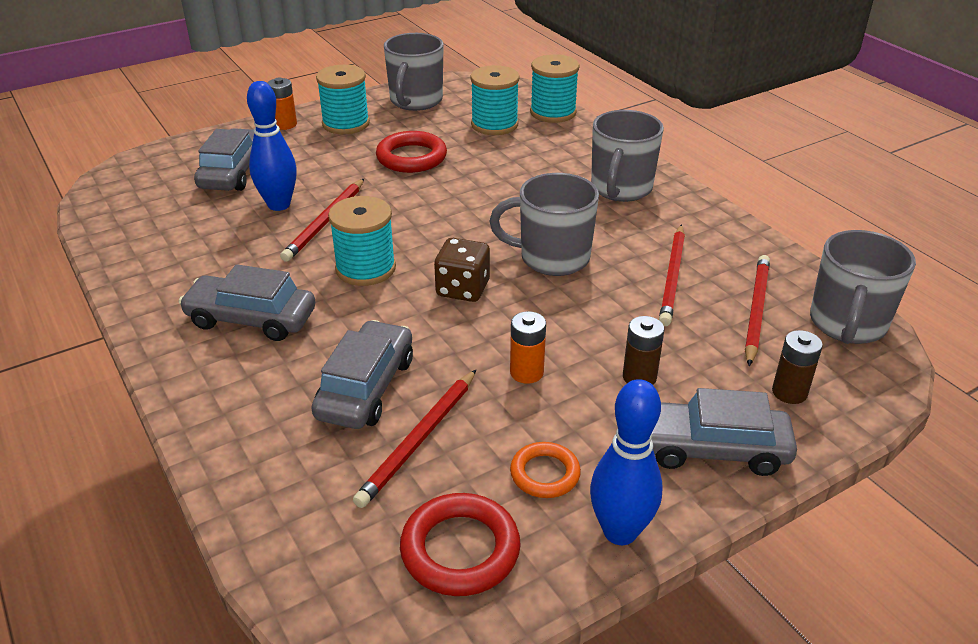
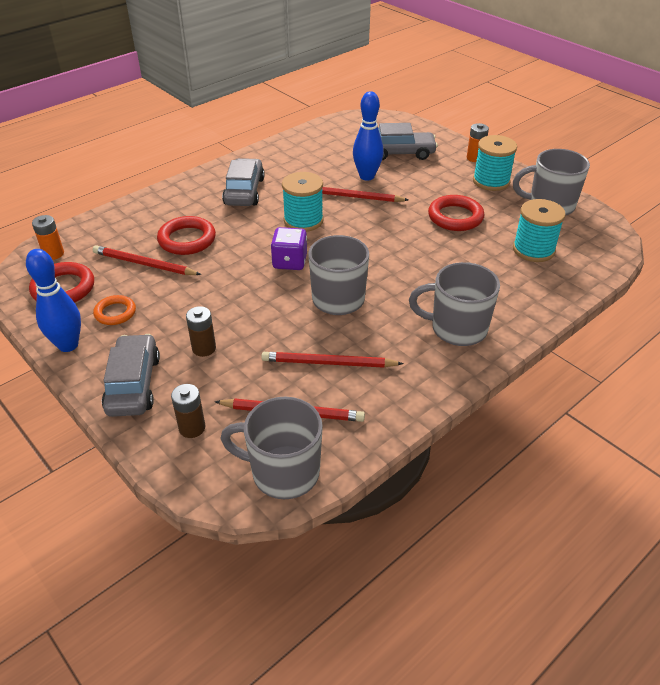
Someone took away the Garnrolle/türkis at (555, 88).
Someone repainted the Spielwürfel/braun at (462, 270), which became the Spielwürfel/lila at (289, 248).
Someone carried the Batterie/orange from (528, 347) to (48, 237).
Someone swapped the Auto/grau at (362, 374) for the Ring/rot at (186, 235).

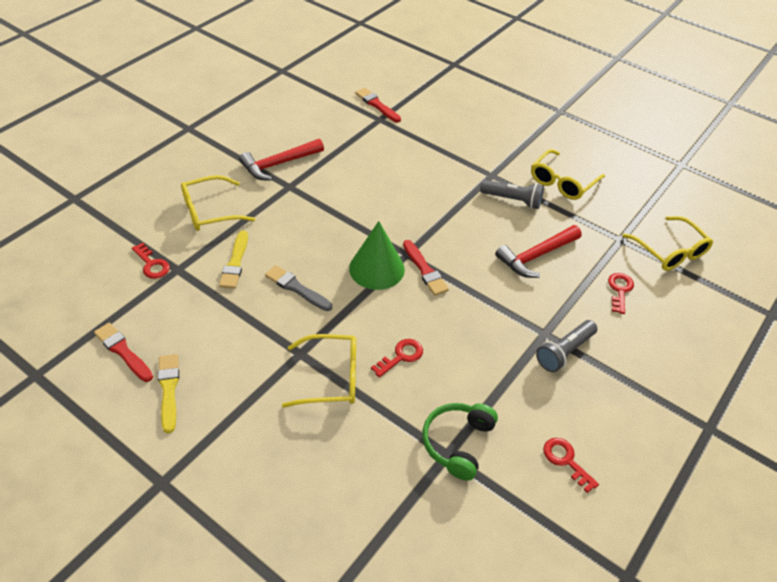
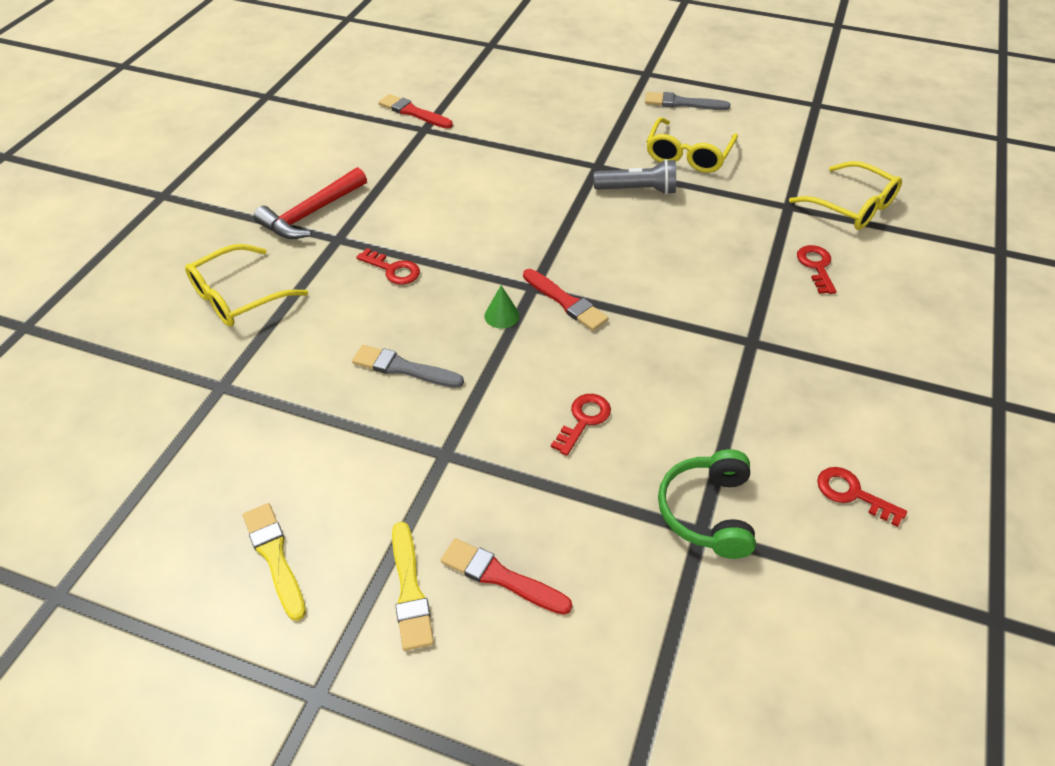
Someone scaled the Kegel/grün at (377, 255) by 0.45.
Someone took away the Hammer/rot at (538, 251).
Someone carried the Pinsel/gelb from (233, 260) to (413, 586).
Someone carried the Schlüssel/rot from (151, 261) to (388, 266).
Someone took away the Taschenlampe/grau at (566, 346).
Someone carried the Pinsel/rot from (123, 352) to (506, 576).
Someone took away the Brille/gelb at (319, 371).
Someone put down the Pinsel/grau at (687, 101).

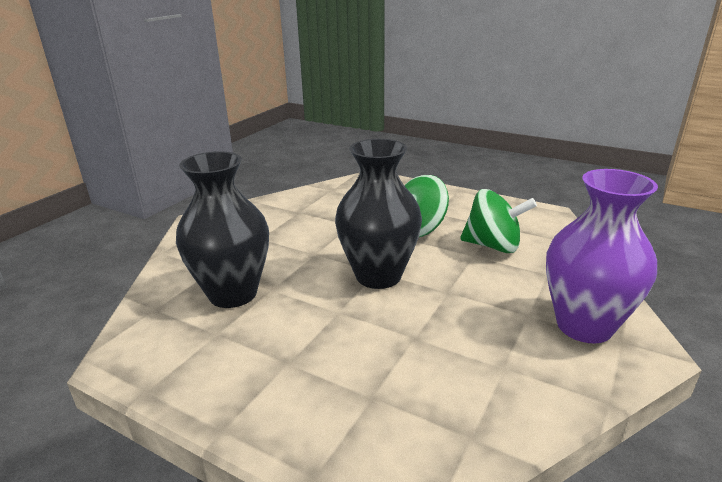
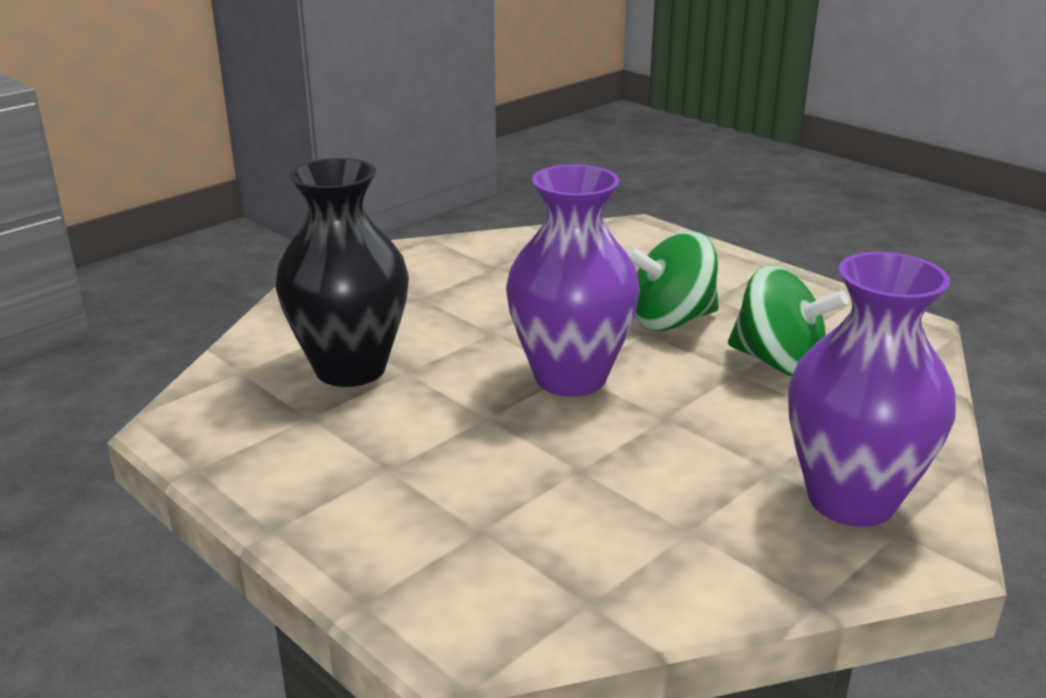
Someone repainted the Vase/schwarz at (378, 214), which became the Vase/lila at (573, 281).

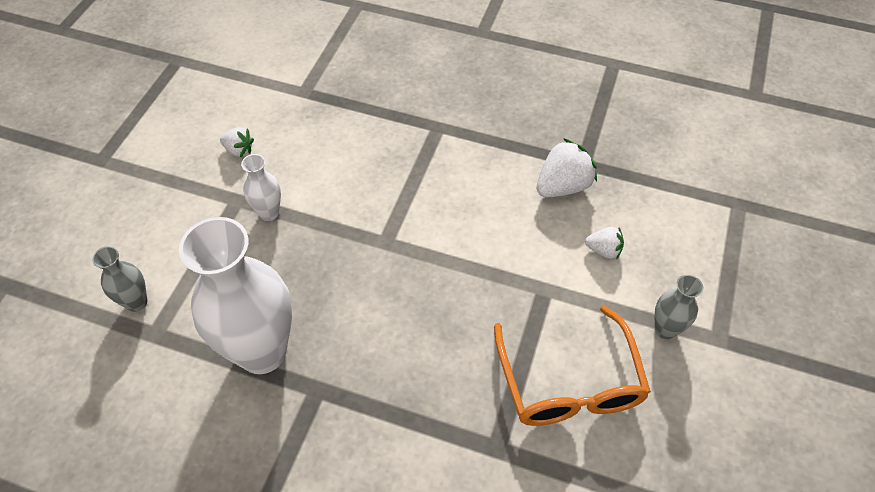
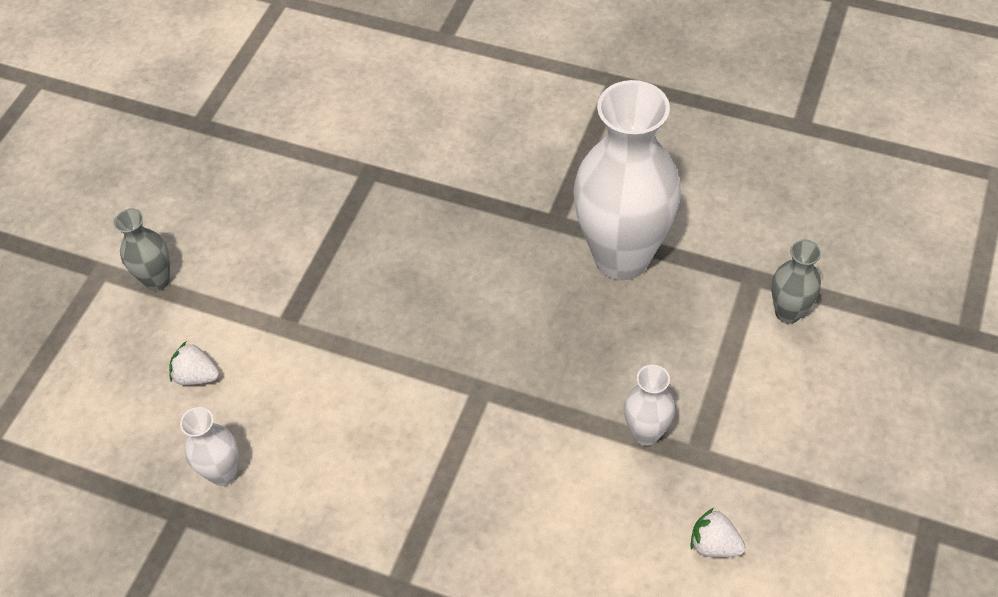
Someone swapped the Erdbeere/weiß at (567, 167) for the Vase/weiß at (209, 446).
Someone took away the Brille/orange at (572, 365).

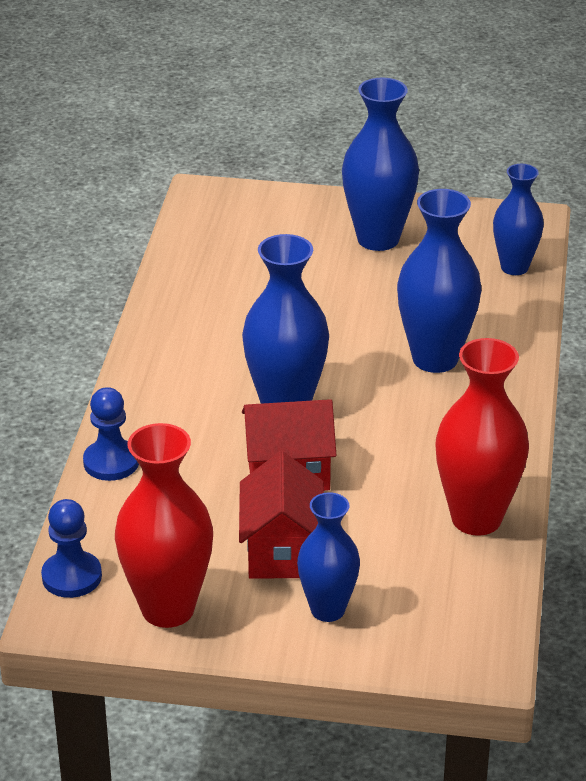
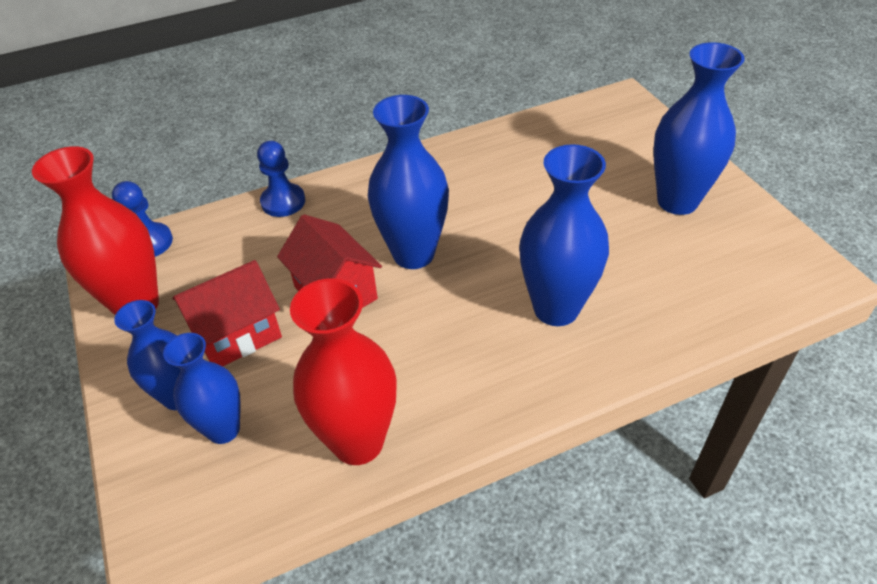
Someone carried the Vase/blau from (518, 219) to (202, 388).

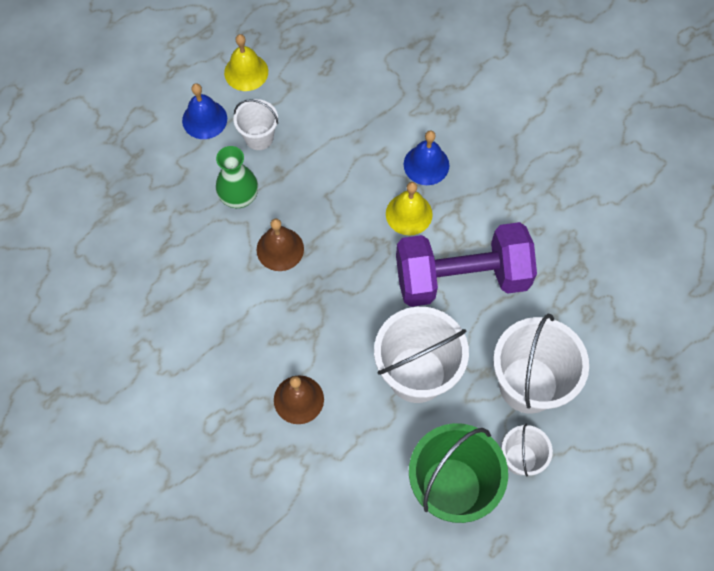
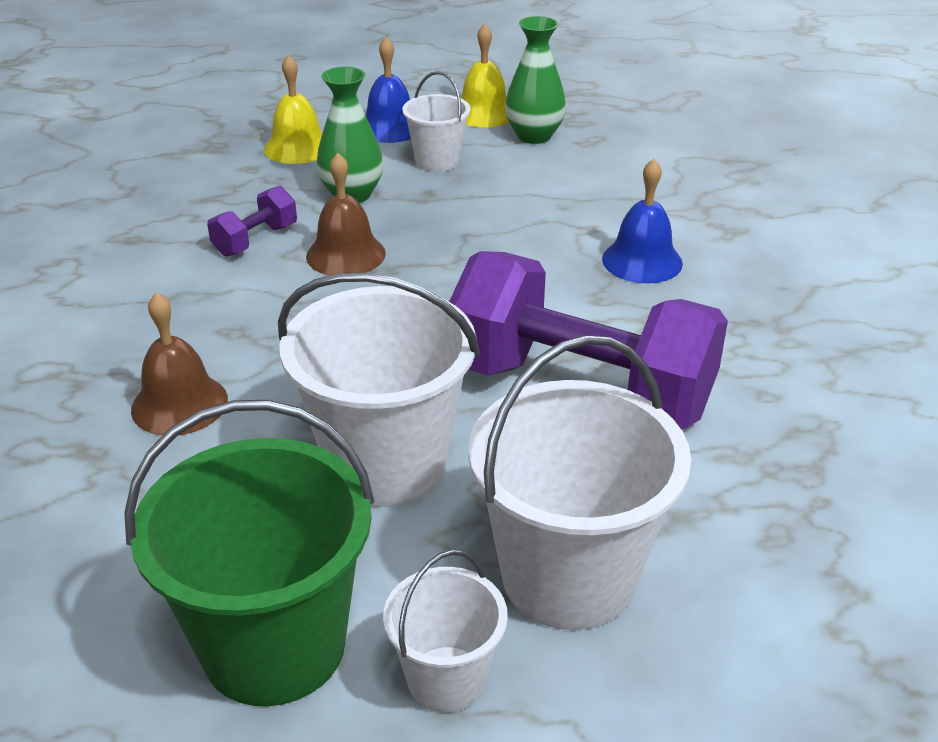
Someone carried the Glocke/gelb from (409, 209) to (293, 109).
Someone put down the Vase/grün at (535, 80).
Someone put down the Hantel/lila at (252, 221).

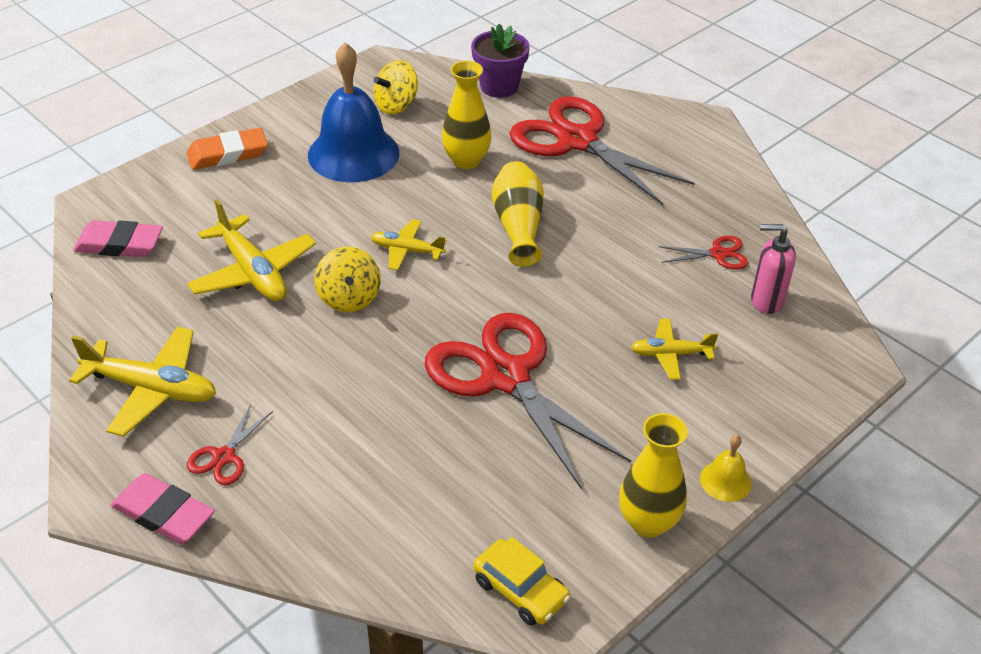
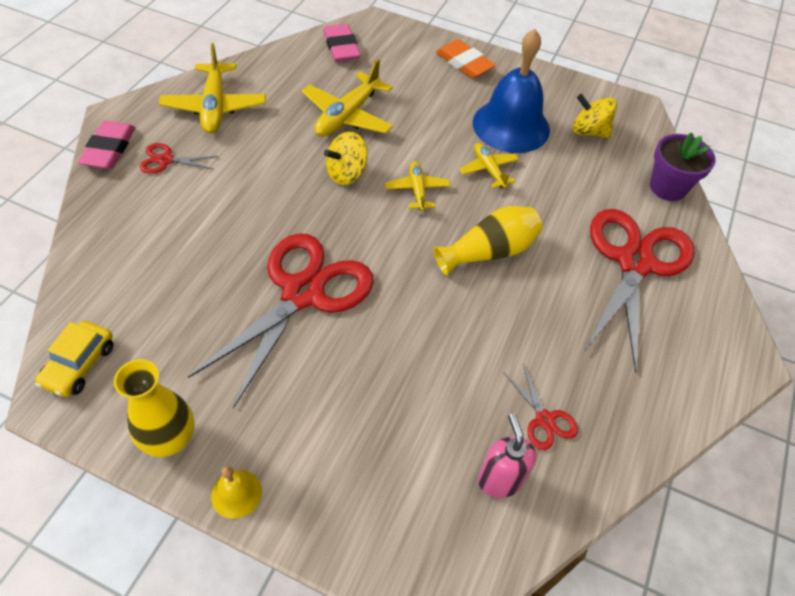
Someone took away the Vase/gelb at (467, 115).
Someone carried the Flugzeug/gelb from (674, 349) to (489, 165).

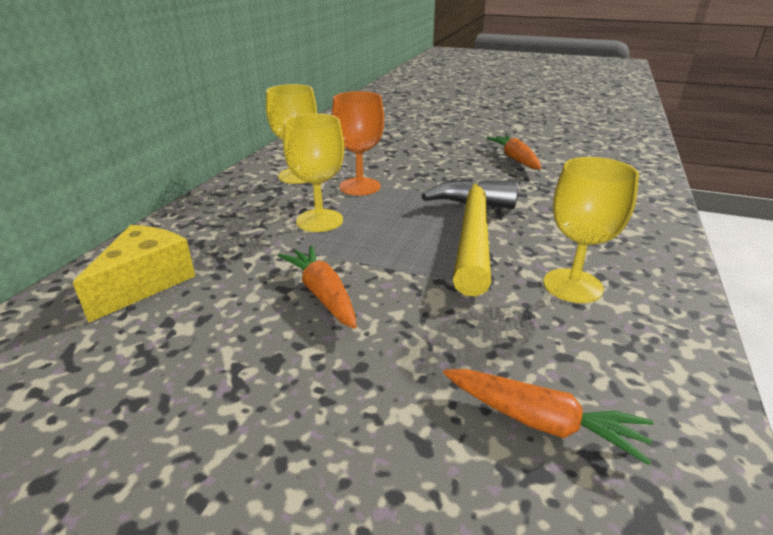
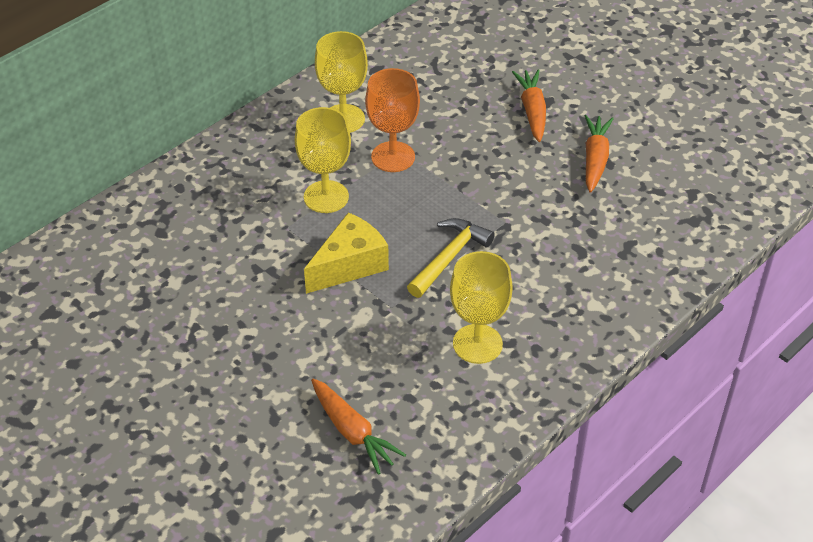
Someone scaled the Hammer/gelb at (469, 237) by 0.59.
Someone carried the Käse/gelb from (134, 274) to (346, 253).
Someone carried the Karotte/orange from (317, 287) to (529, 105).

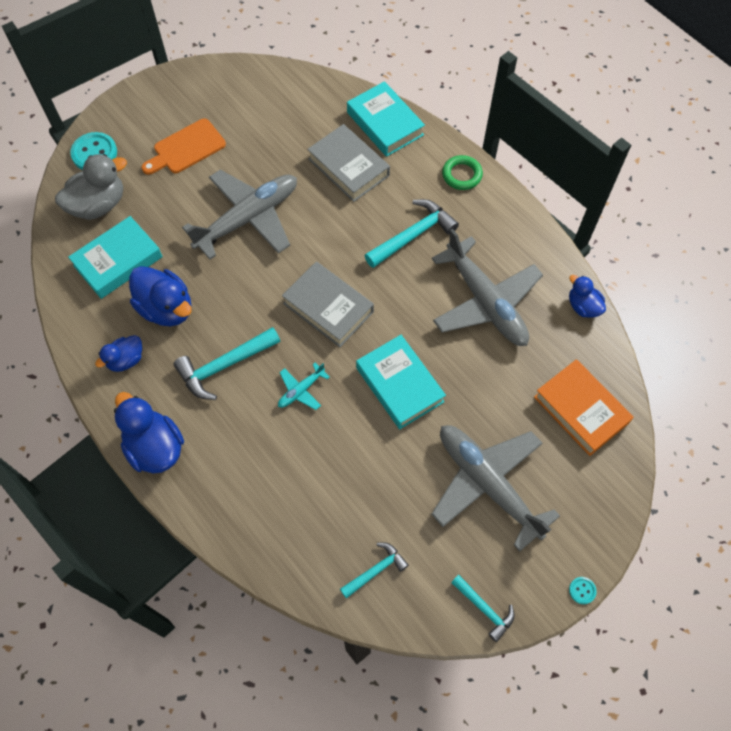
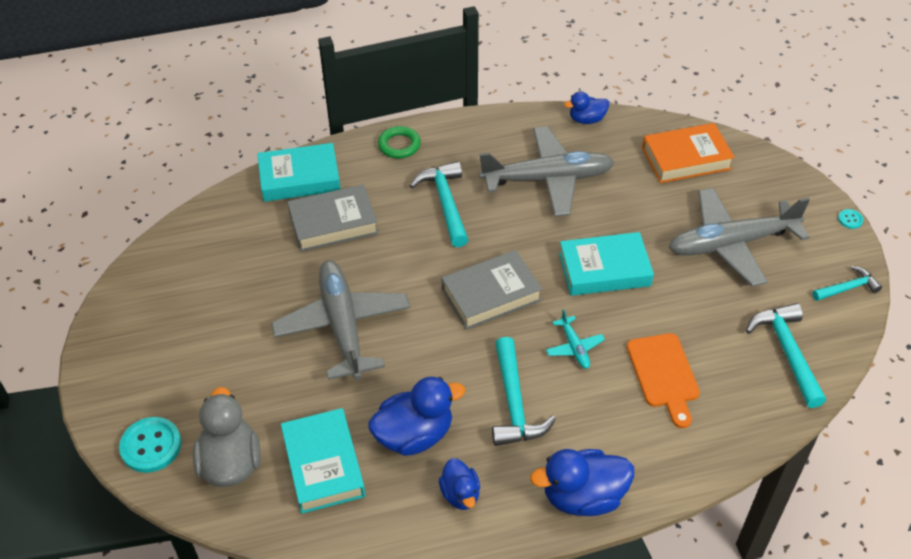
Someone carried the Schneidebrett/orange from (184, 146) to (663, 380).
Someone scaled the Hammer/türkis at (374, 570) by 1.66.

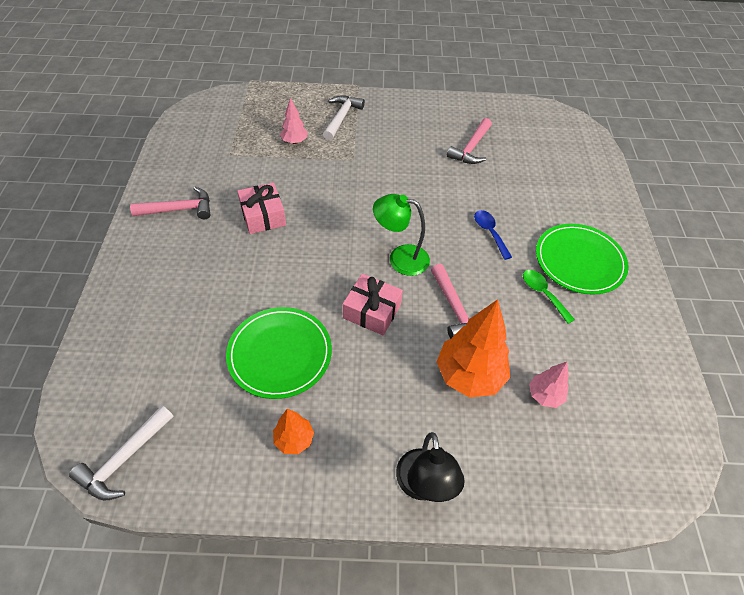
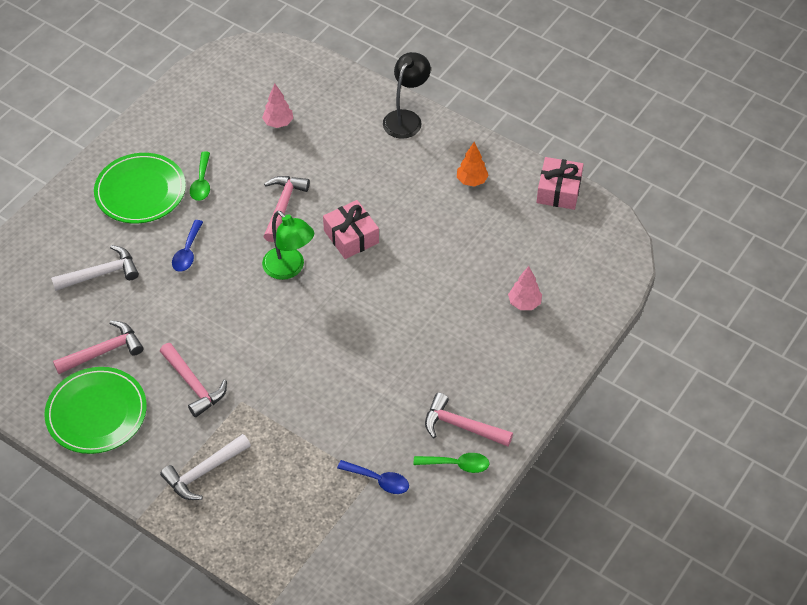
Someone carried the Baum/rosa from (293, 121) to (525, 288).
Someone carried the Geschenk/rosa from (261, 208) to (559, 183).
Someone took away the Baum/orange at (473, 348).
Someone carried the Teller/grün from (279, 353) to (95, 410).
Someone carried the Hammer/weiß from (121, 453) to (95, 268).
Someone put down the Hammer/rosa at (193, 380).
Someone put down the Löffel/grün at (451, 463).
Someone put down the Löffel/blau at (373, 477).

